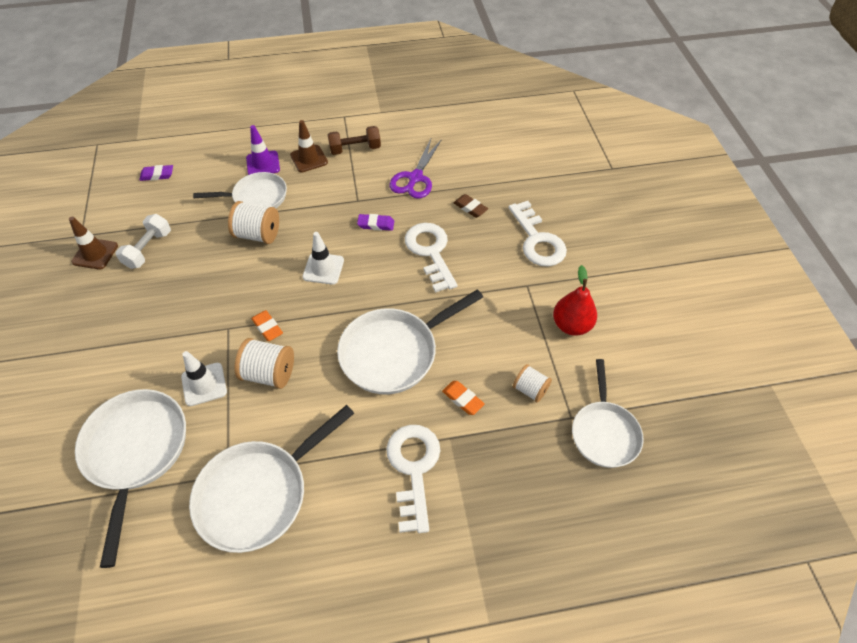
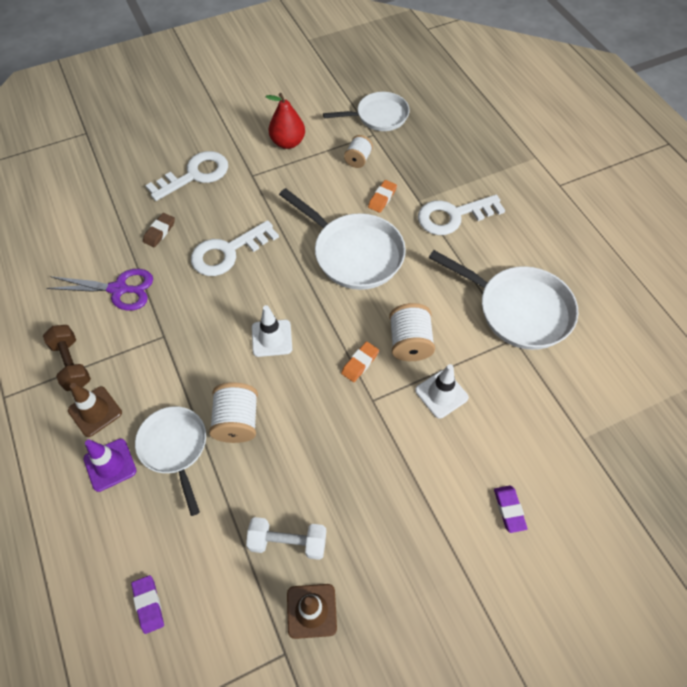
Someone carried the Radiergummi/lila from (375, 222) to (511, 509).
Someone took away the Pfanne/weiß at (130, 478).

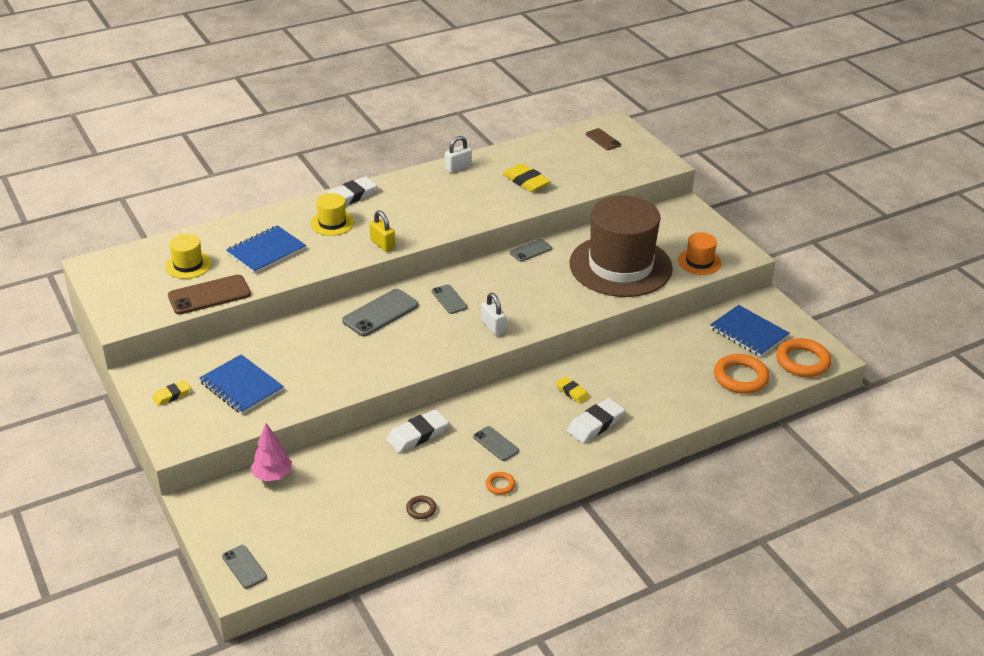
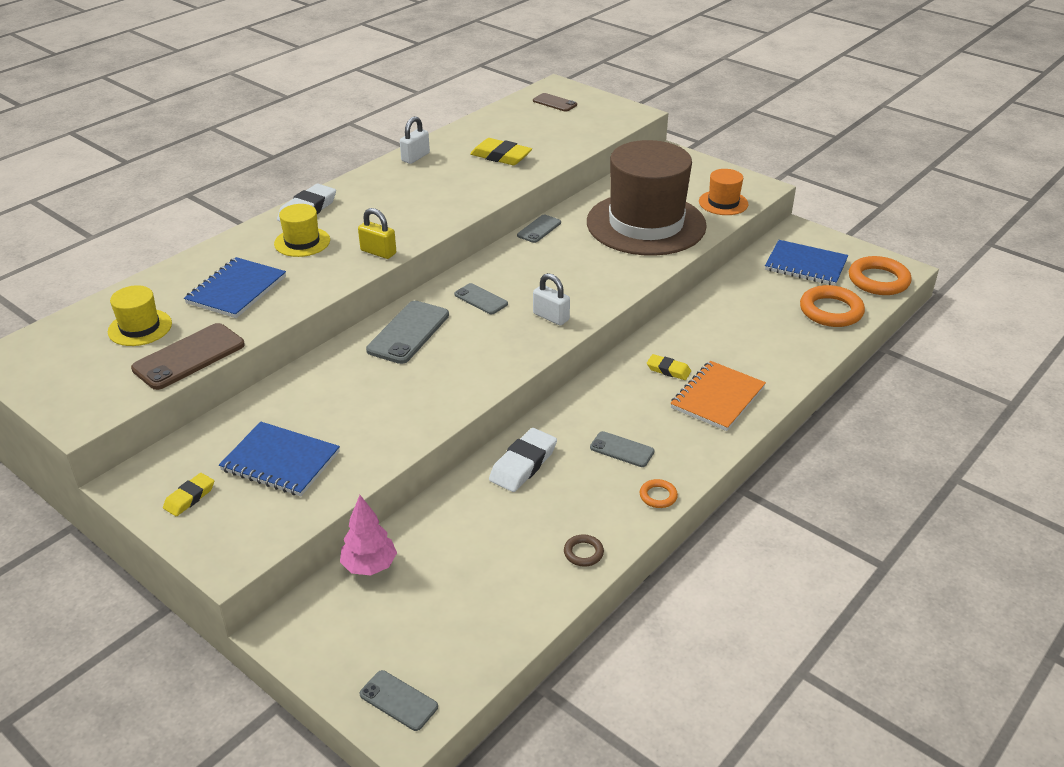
Someone swapped the Radiergummi/weiß at (596, 420) for the Notizbuch/orange at (718, 396).

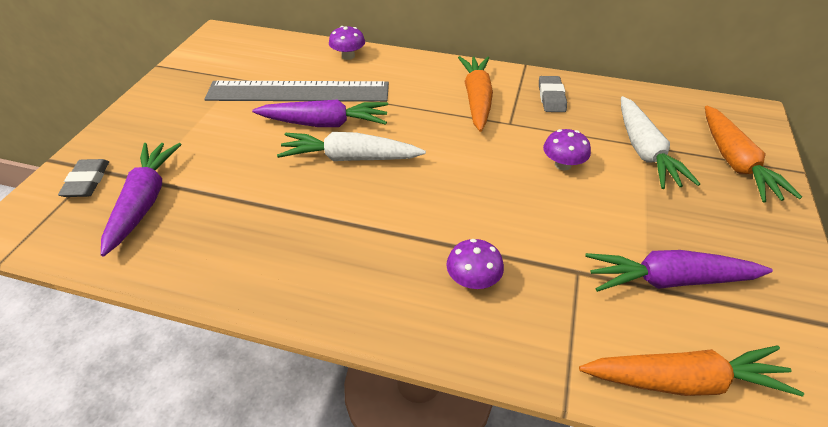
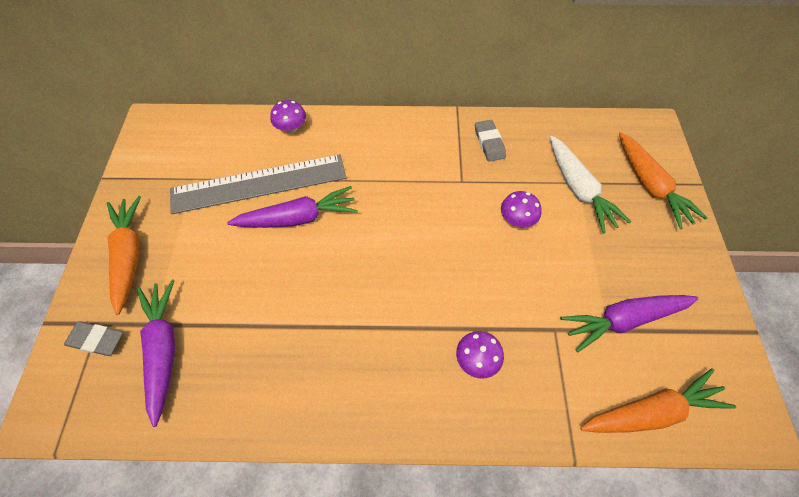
Someone carried the Karotte/orange from (475, 94) to (124, 255).
Someone took away the Karotte/weiß at (351, 146).
Someone rotated the Radiergummi/grau at (83, 178) by 60 degrees counterclockwise.

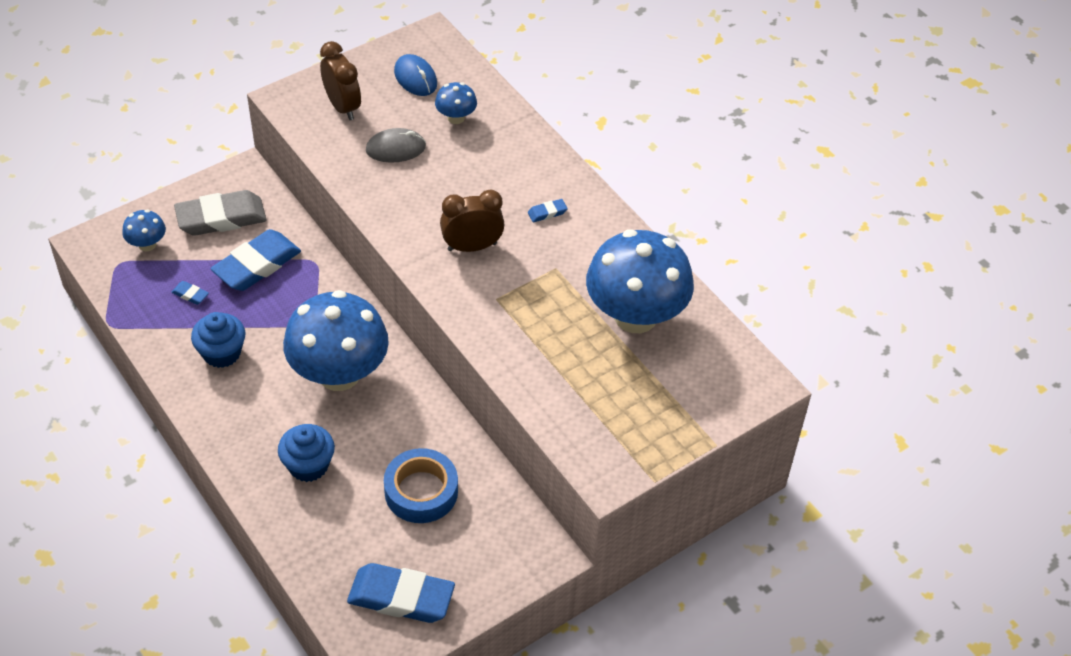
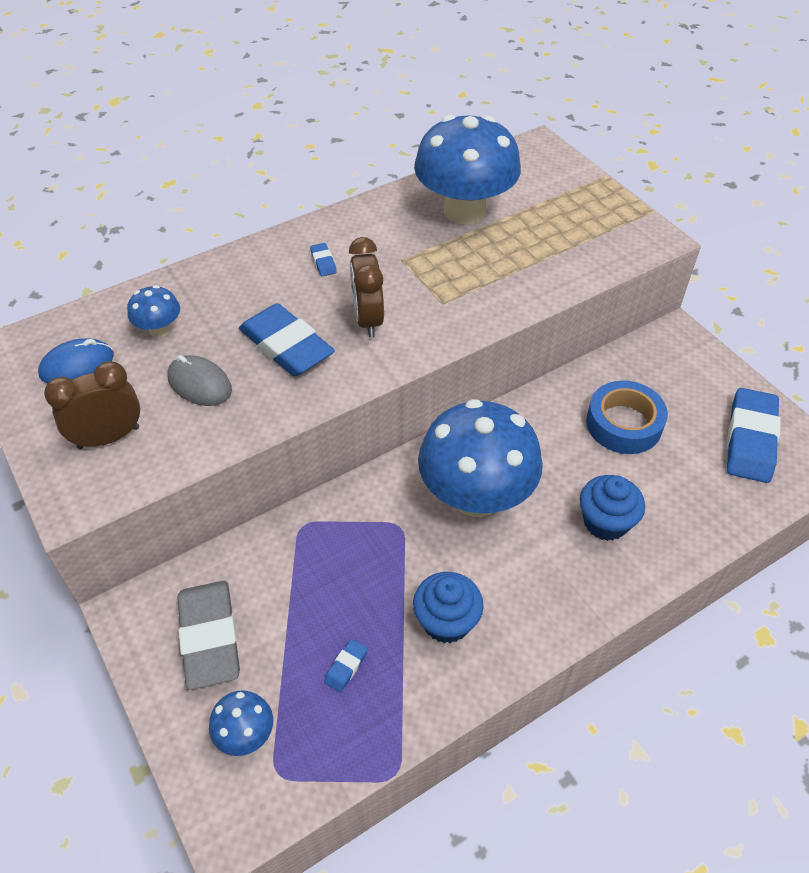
Someone rotated the Computermaus/grau at (396, 145) by 45 degrees counterclockwise.
Someone carried the Radiergummi/blau from (256, 260) to (287, 339).

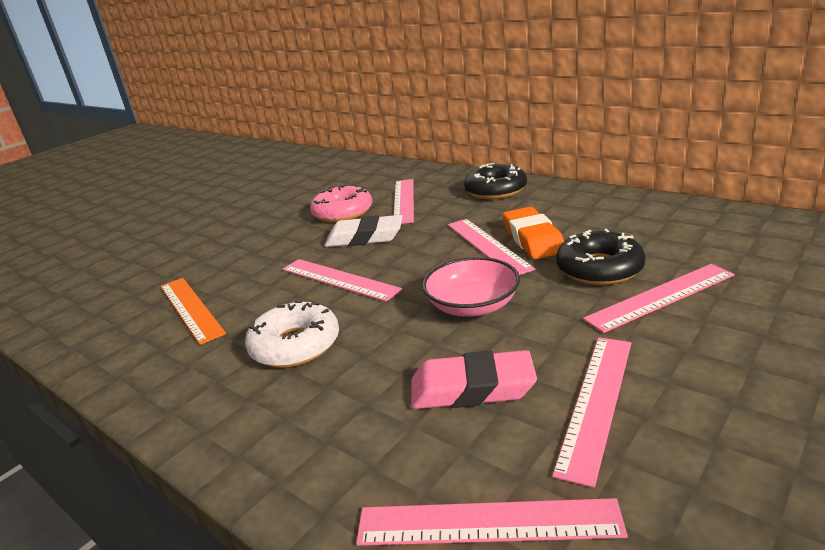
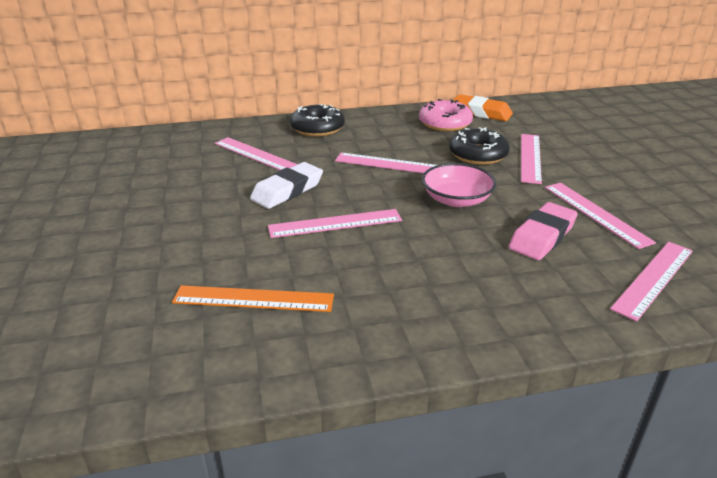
Someone carried the Donut/rosa from (341, 203) to (446, 115).
Someone carried the Radiergummi/orange from (533, 233) to (483, 107).
Someone took away the Donut/weiß at (292, 334).

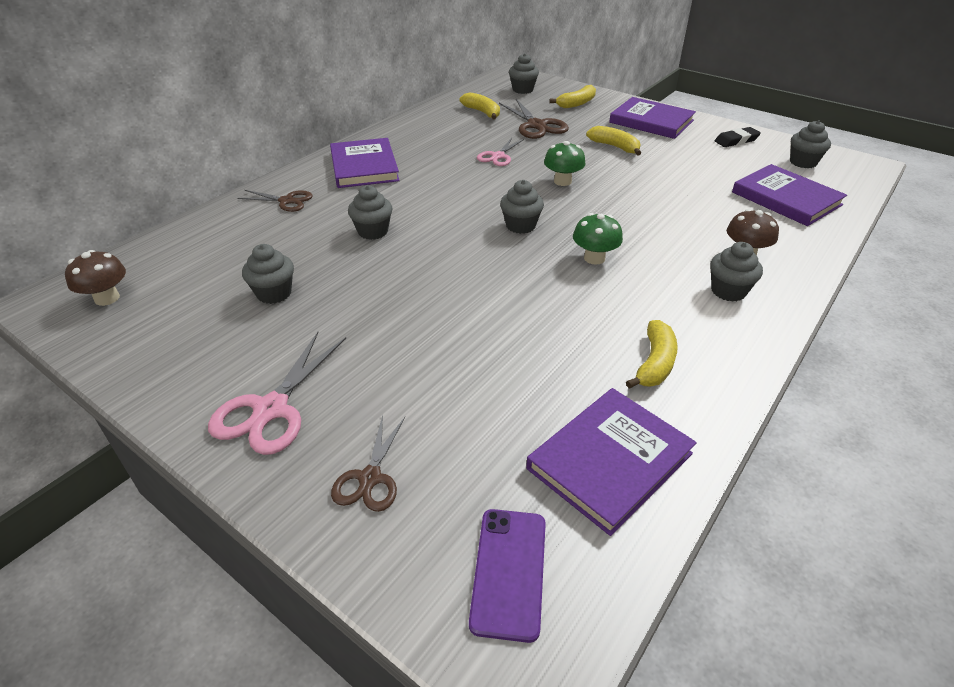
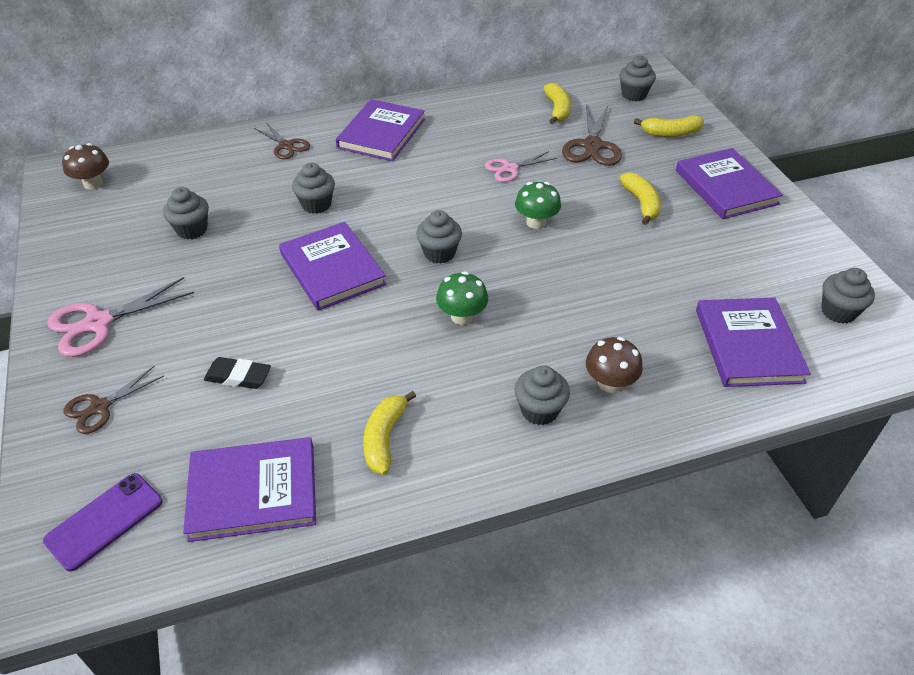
Someone carried the Radiergummi/schwarz from (738, 137) to (237, 373).
Someone rotated the Banane/gelb at (652, 354) by 135 degrees clockwise.
Someone put down the Buch/lila at (332, 266).

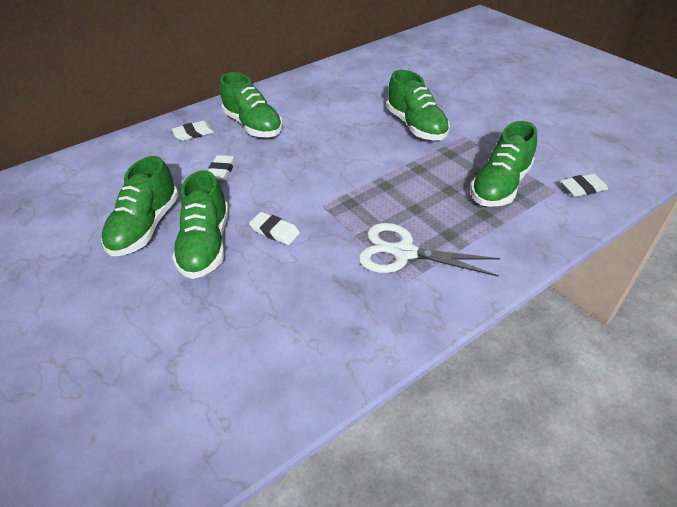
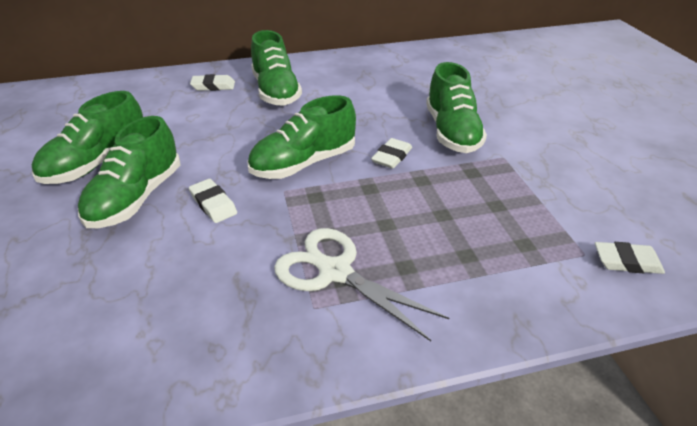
Someone carried the Schuh/grün from (503, 164) to (302, 137).
Someone carried the Radiergummi/weiß from (222, 167) to (391, 153).

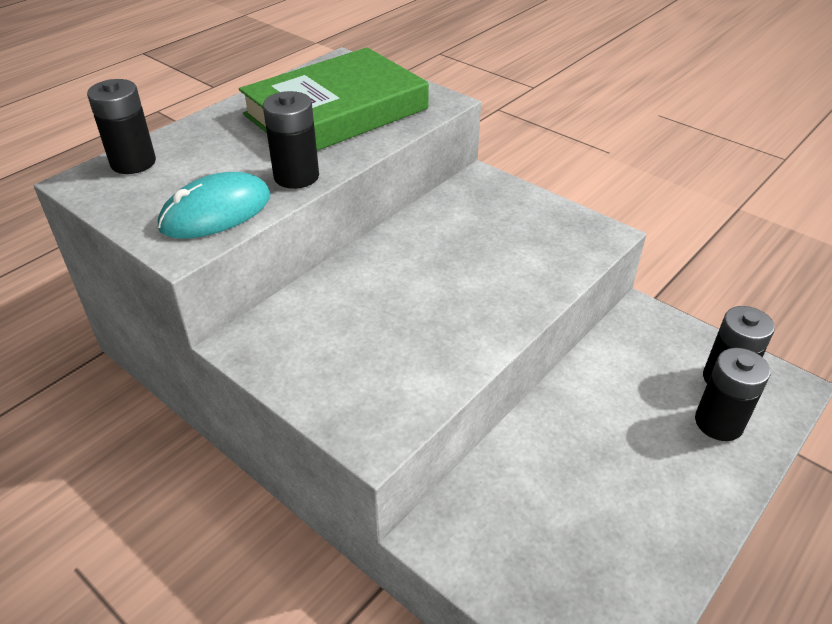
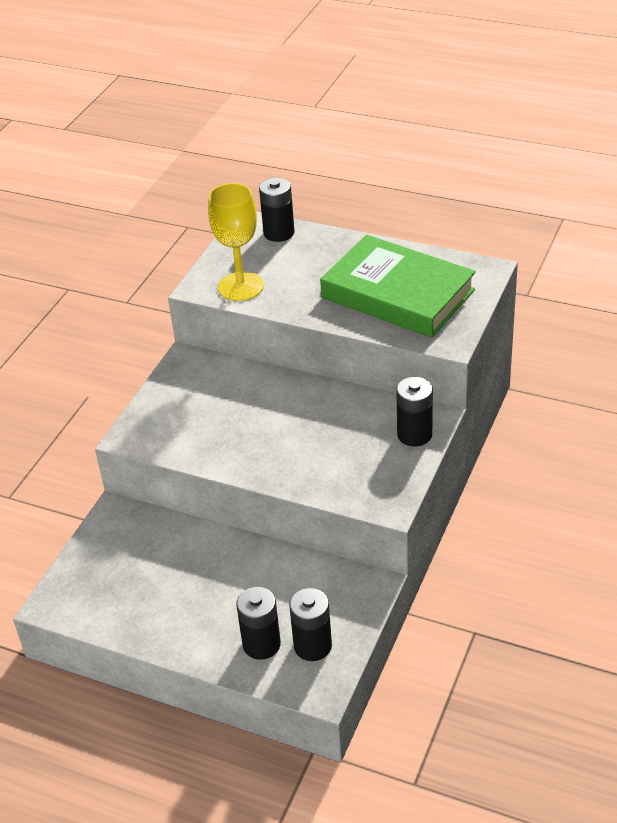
Someone carried the Batterie/schwarz from (291, 140) to (414, 411).
Someone swapped the Computermaus/türkis at (214, 205) for the Kelch/gelb at (236, 242).

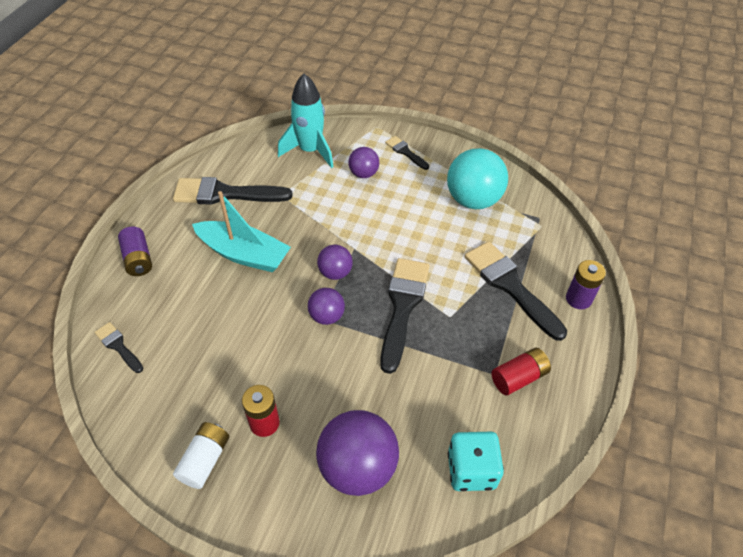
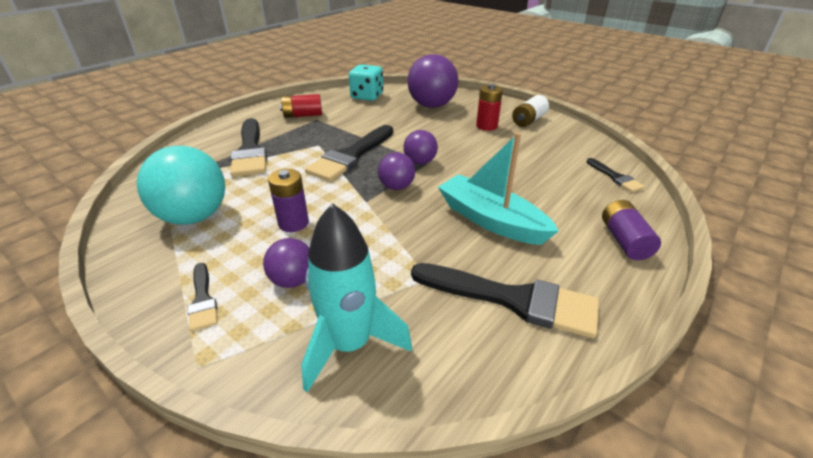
Someone carried the Batterie/lila from (586, 285) to (288, 200).

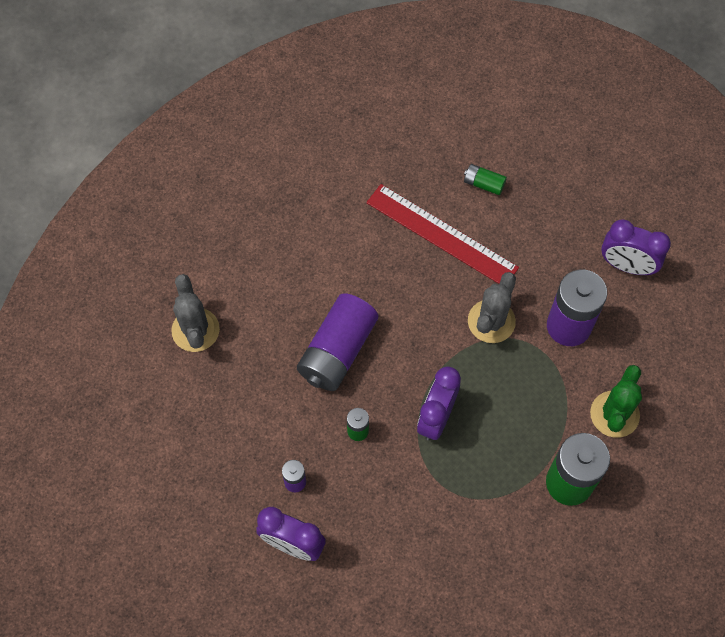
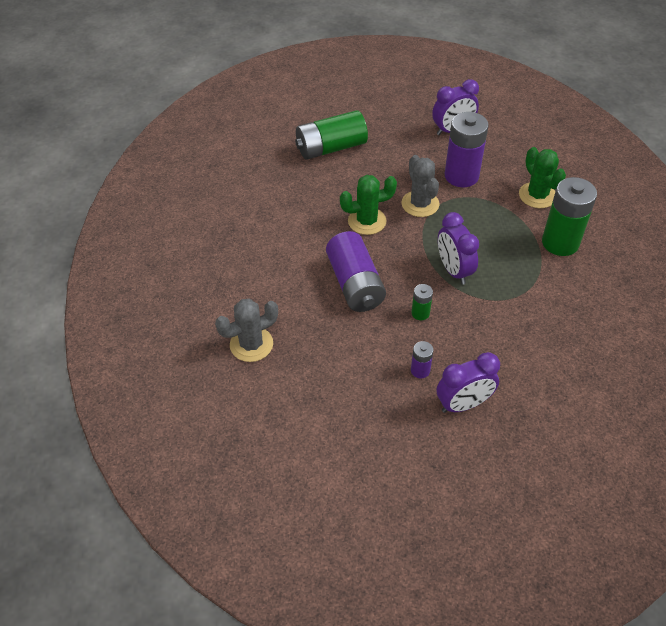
Someone scaled the Batterie/grün at (485, 179) by 2.17.
Someone took away the Lineal/rot at (442, 234).
Someone rotated the Kaktus/grau at (195, 313) by 60 degrees counterclockwise.
Someone put down the Kaktus/grün at (368, 205).

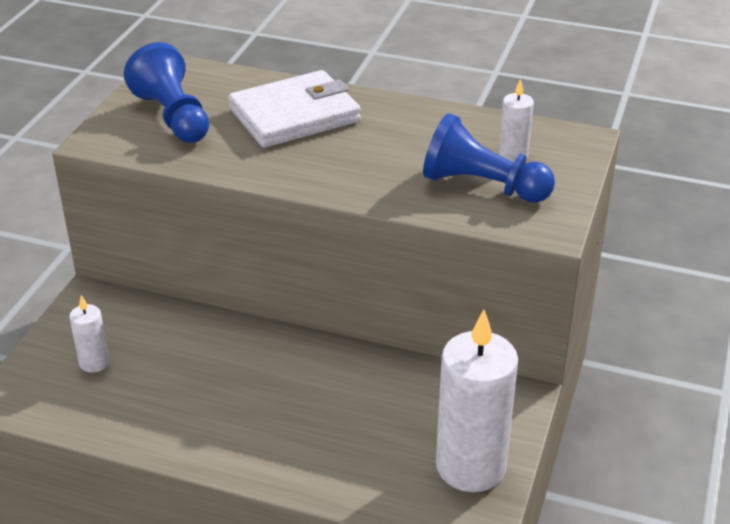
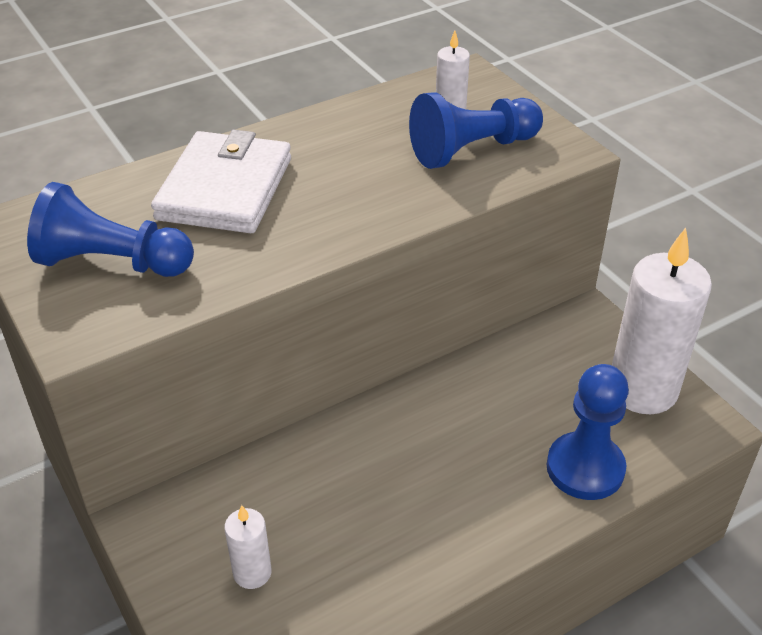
Someone put down the Bauer/blau at (588, 432).

